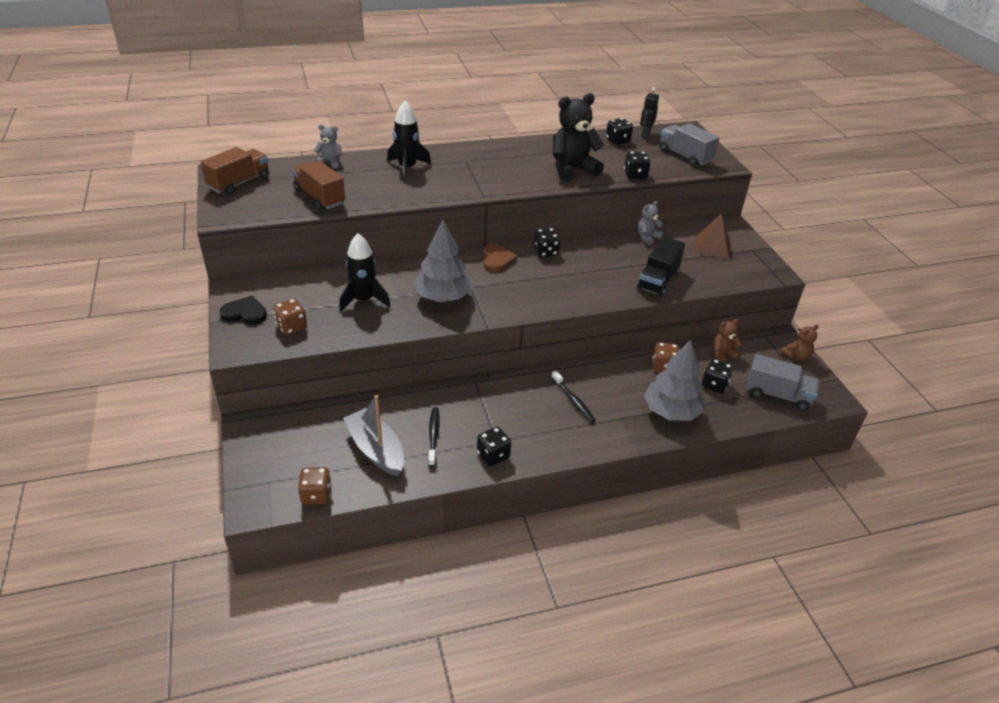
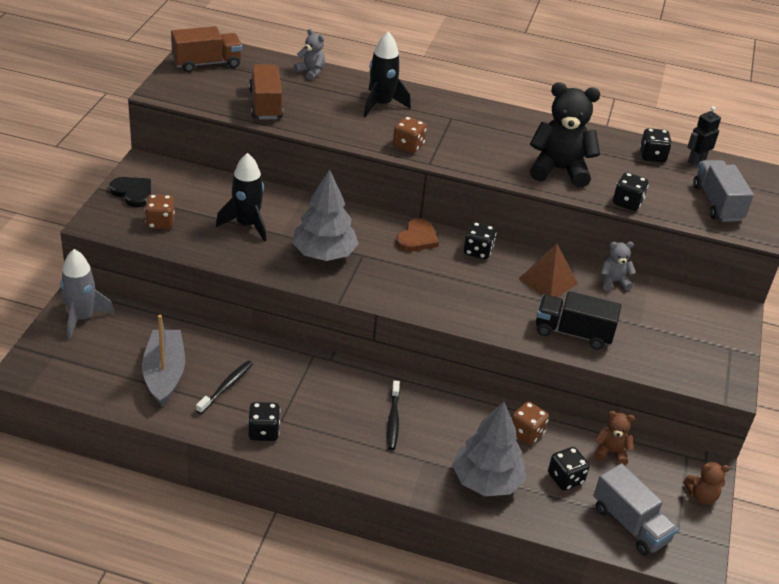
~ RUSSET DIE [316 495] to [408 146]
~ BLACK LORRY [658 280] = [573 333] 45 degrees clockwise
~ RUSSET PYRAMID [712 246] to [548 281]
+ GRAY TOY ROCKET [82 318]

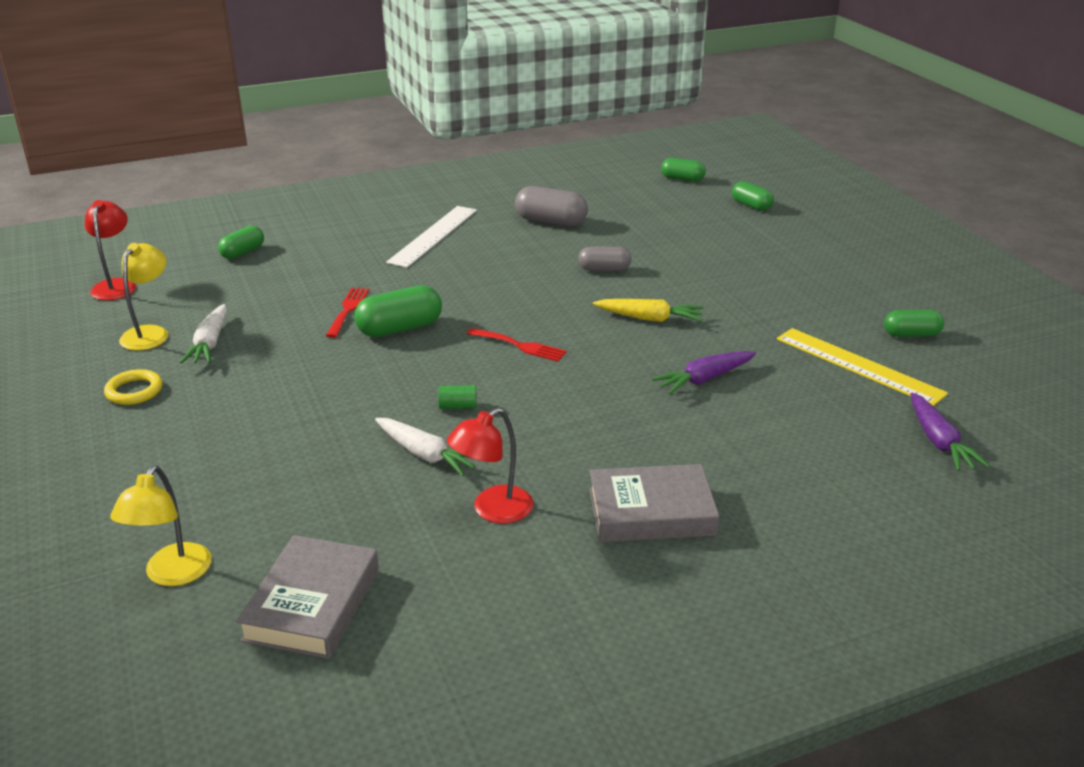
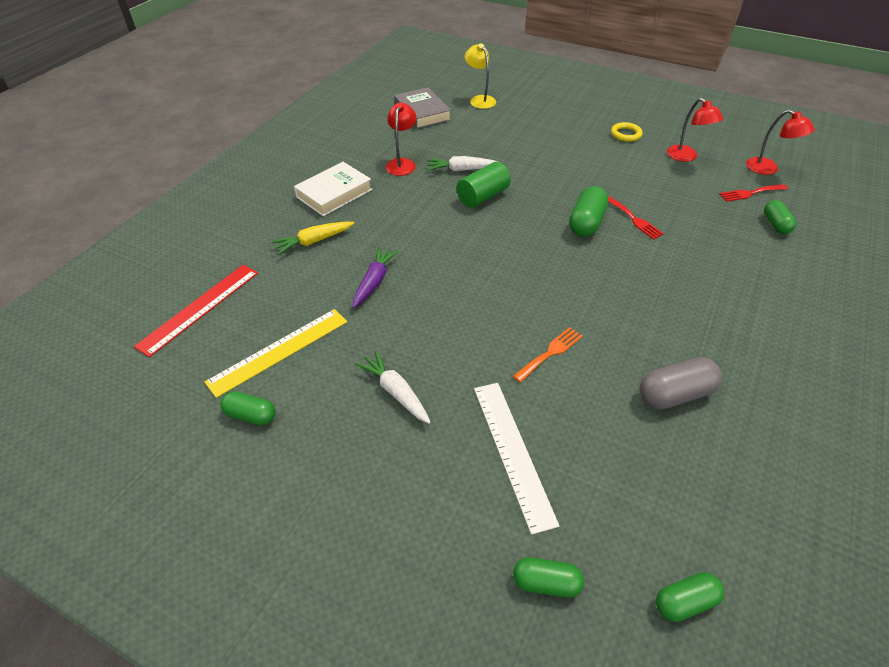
~ BRIGHT YELLOW DESK LAMP [150 333] to CRIMSON DESK LAMP [686 157]
~ SNOW-WHITE CARROT [210 343] to [395 392]
~ SNOW-WHITE STRAIGHTEDGE [433 235] to [513 452]
~ EMERALD CYLINDER SHAPE [458 406] = [483 196] x2.08
~ CRIMSON TABLE FORK [520 346] to [750 193]
~ GRAY CAPSULE [604 269] to ORANGE-COLOURED TABLE FORK [550 352]
~ GRAY HARDCOVER [651 512] to SNOW-WHITE HARDCOVER [334 193]
~ BRIGHT YELLOW CARROT [649 318] to [314 241]
~ BRIGHT YELLOW STRAIGHTEDGE [859 365] = [279 351] 45 degrees counterclockwise
~ EMERALD CAPSULE [911 334] = [251 415] 60 degrees clockwise
~ VIOLET CARROT [939 441] to CRIMSON STRAIGHTEDGE [199 308]

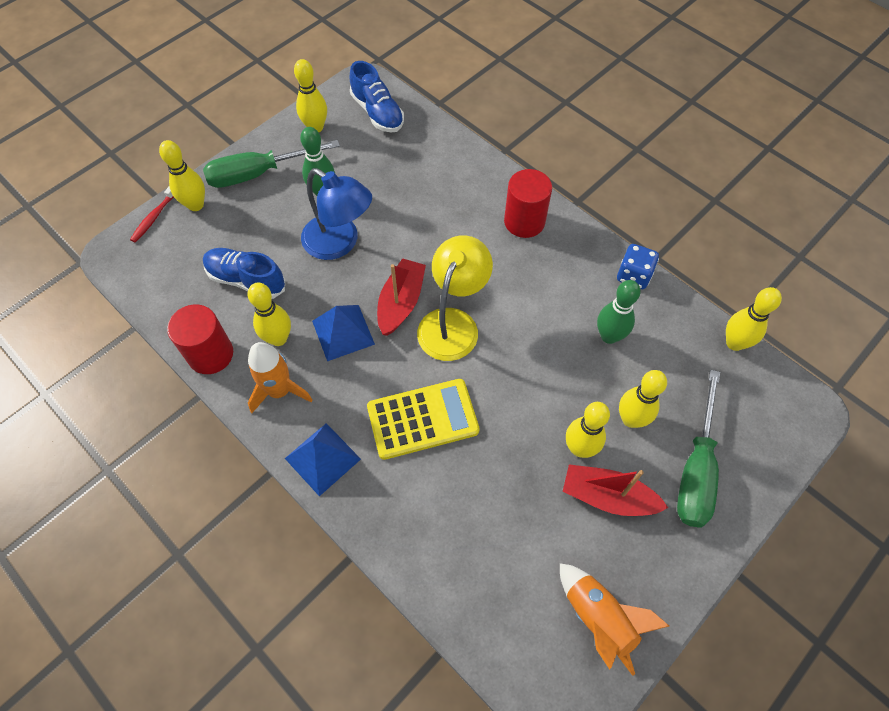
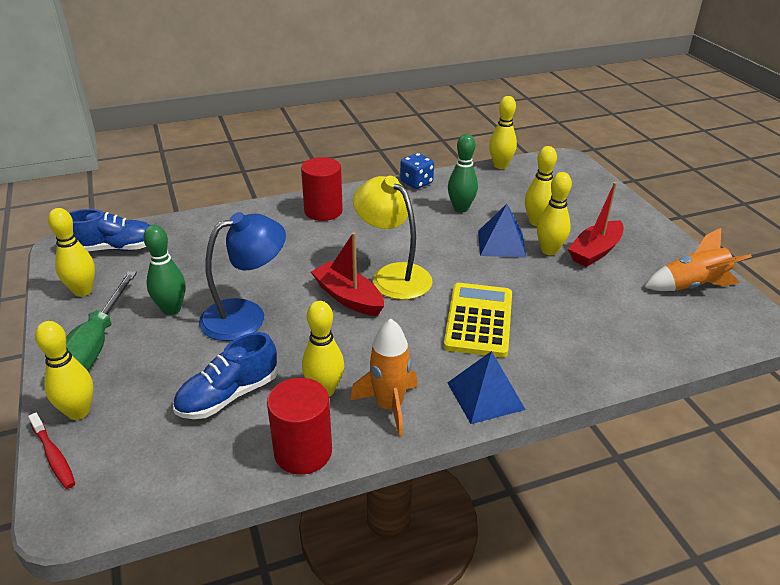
~ BLUE PYRAMID [343 332] to [501 243]
- EMERALD HAND SCREWDRIVER [696 469]

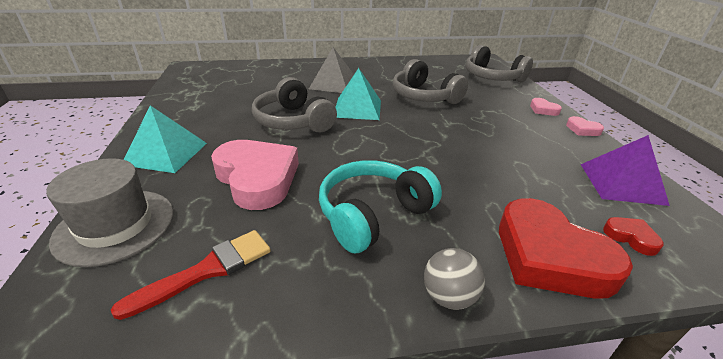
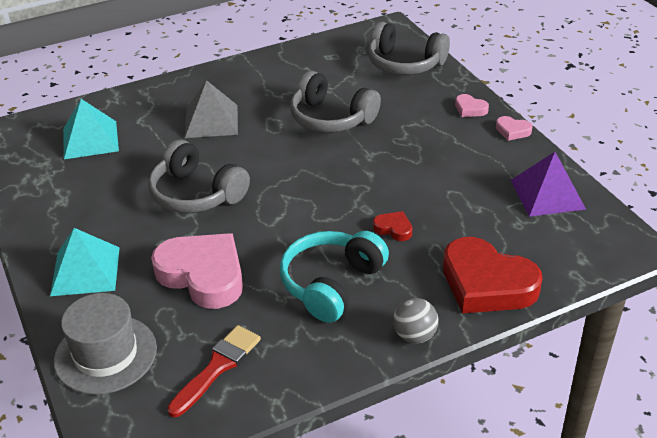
~ AQUA PYRAMID [357 108] to [90 139]
~ CRIMSON HEART [631 237] to [393 229]

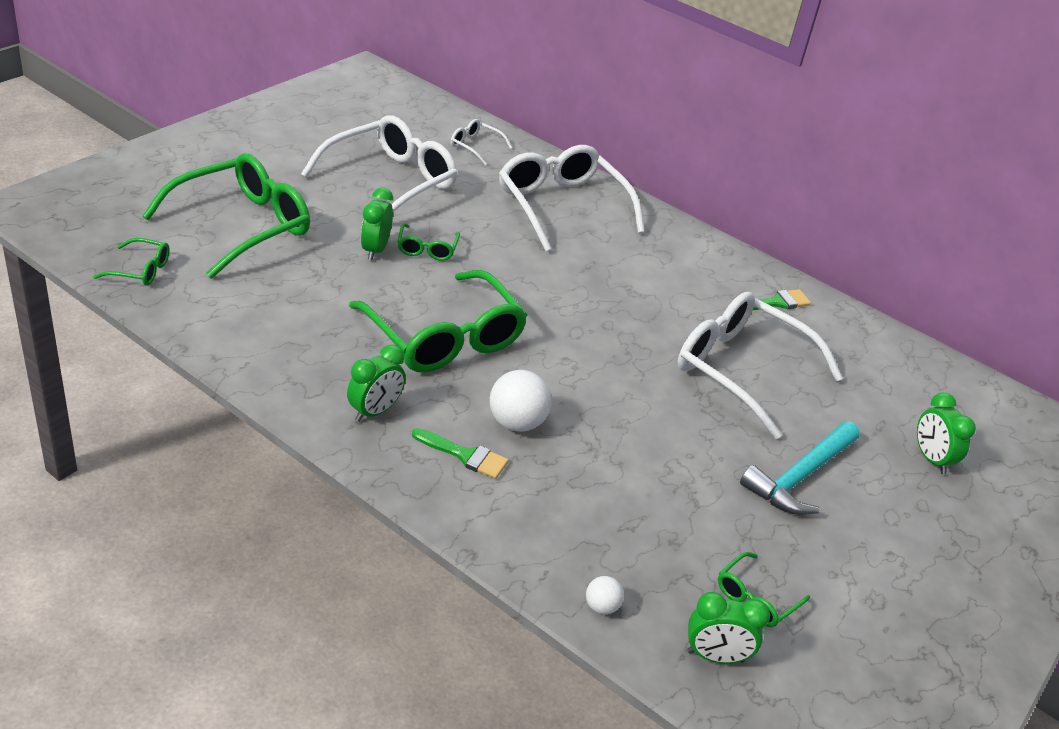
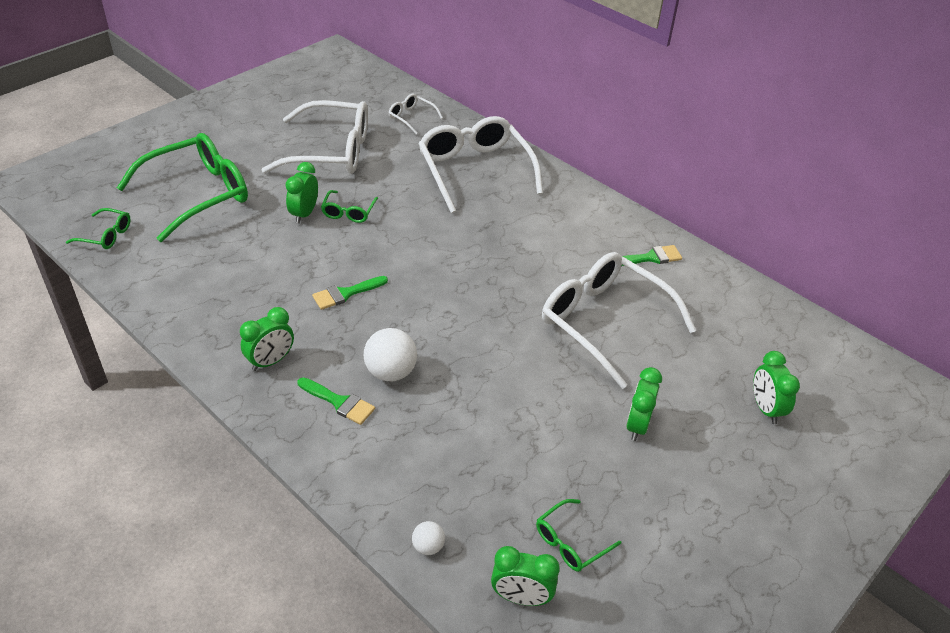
~ SNOW-WHITE SPECTACLES [391 181] = [331 151] 45 degrees clockwise
~ EMERALD SPECTACLES [444 338] to EMERALD BRUSH [345 294]
~ AQUA CLAW HAMMER [800 477] to EMERALD ALARM CLOCK [637 425]

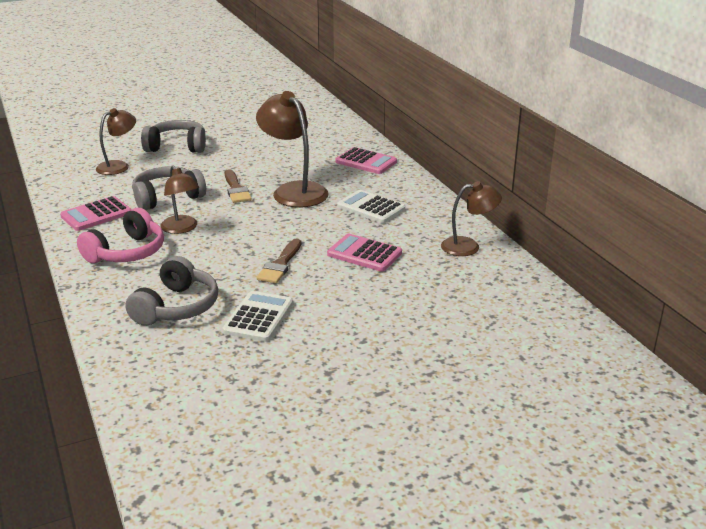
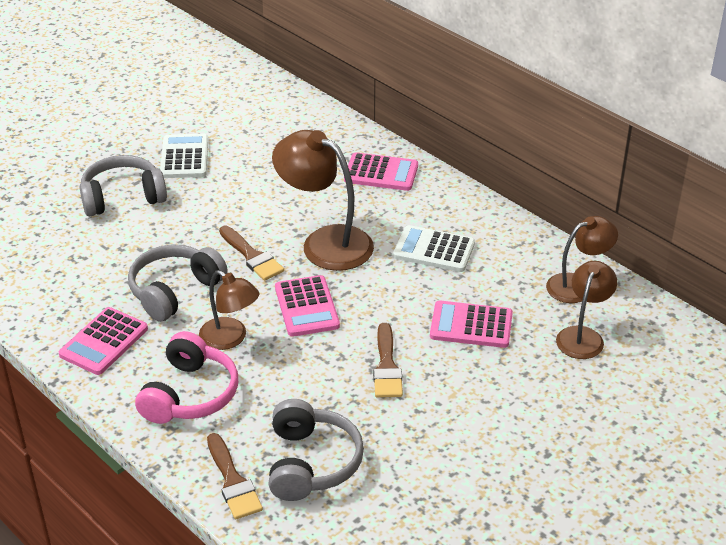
~ RUSSET DESK LAMP [118 166] to [583 336]
~ SNOW-WHITE CALCULATOR [258 317] to [184 157]
+ RUSSET BRUSH [233 481]
+ PINK CALCULATOR [306 307]

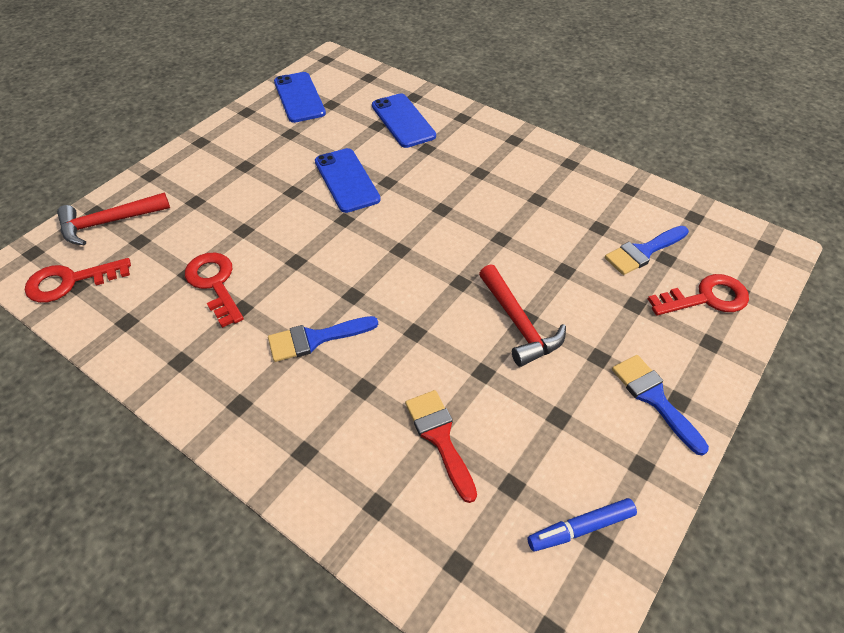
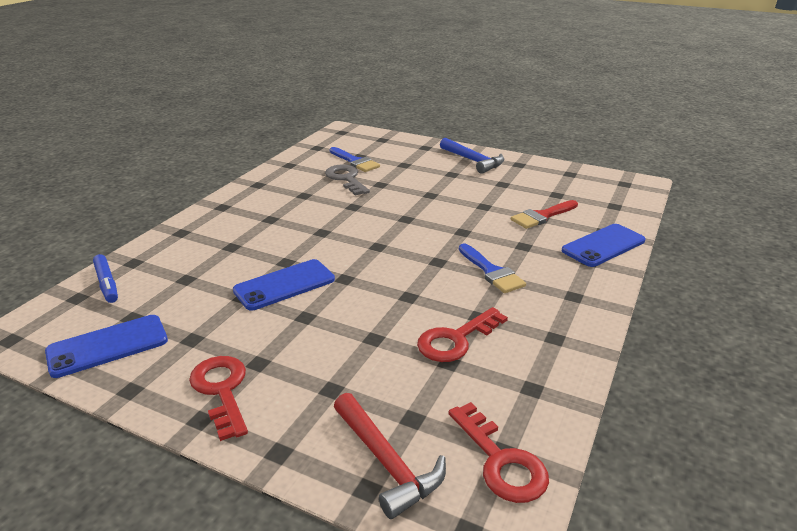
~ BLUE PHONE [403 121] to [603 245]
- CRIMSON CLAW HAMMER [518 323]
~ BLUE MARKER PEN [580 528] to [107 284]
~ BLUE BRUSH [654 398] to BLUE CLAW HAMMER [473 161]
~ CRIMSON DOOR KEY [706 298] to [222 390]
+ GRAY DOOR KEY [346 179]

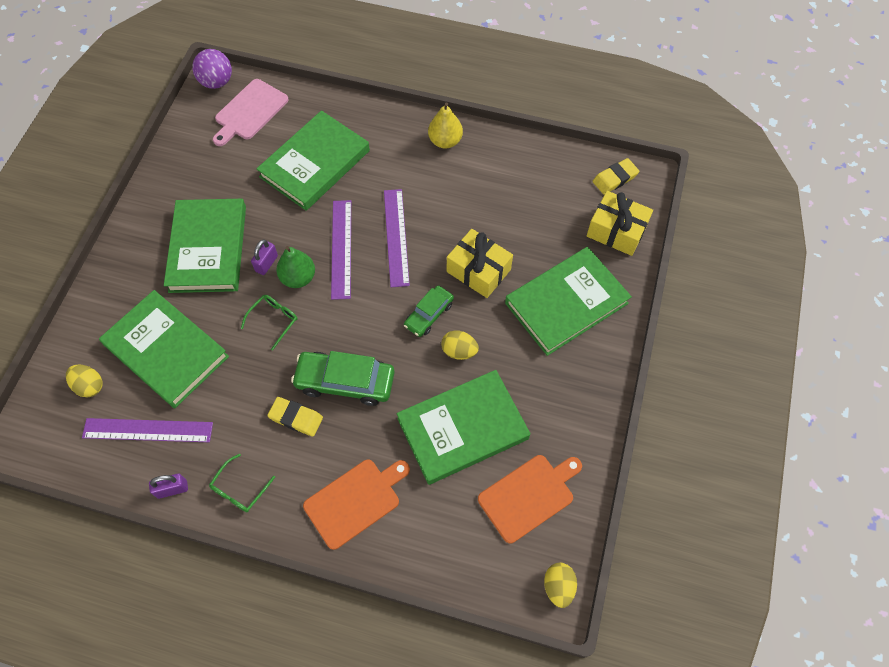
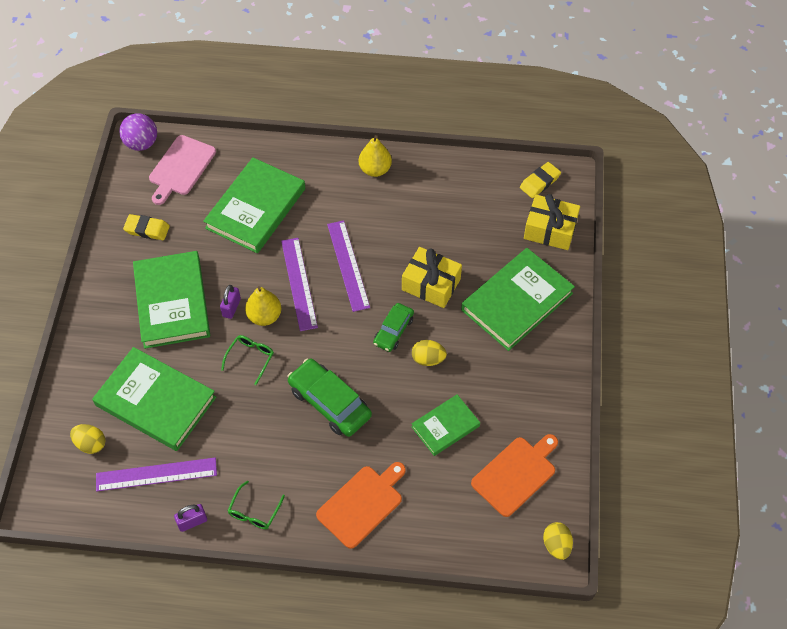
~ BRIGHT YELLOW GUM ERASER [296 418] to [147 229]
~ EMERALD PEAR [298 278] to BRIGHT YELLOW PEAR [264 316]
~ EMERALD TOY CAR [345 382] = [329 402] 45 degrees clockwise
~ EMERALD HARDCOVER [463 429] = [445 426] x0.56

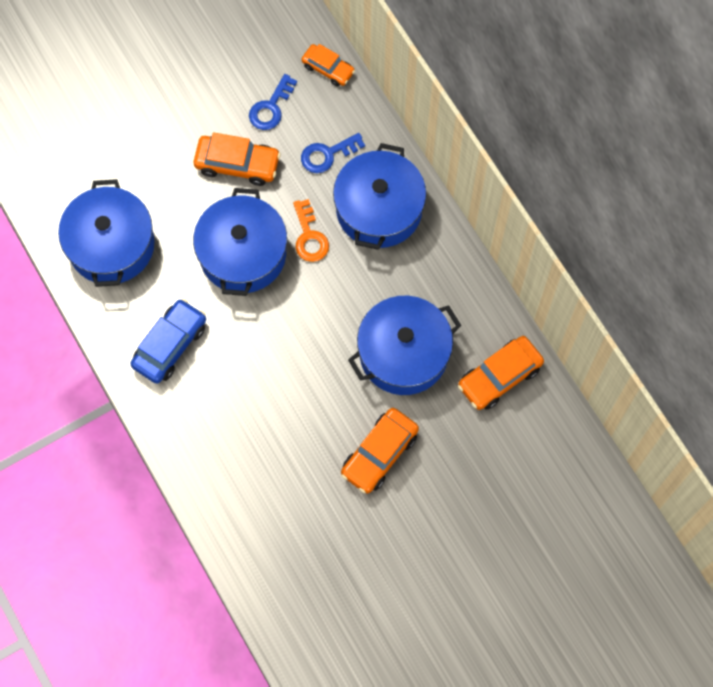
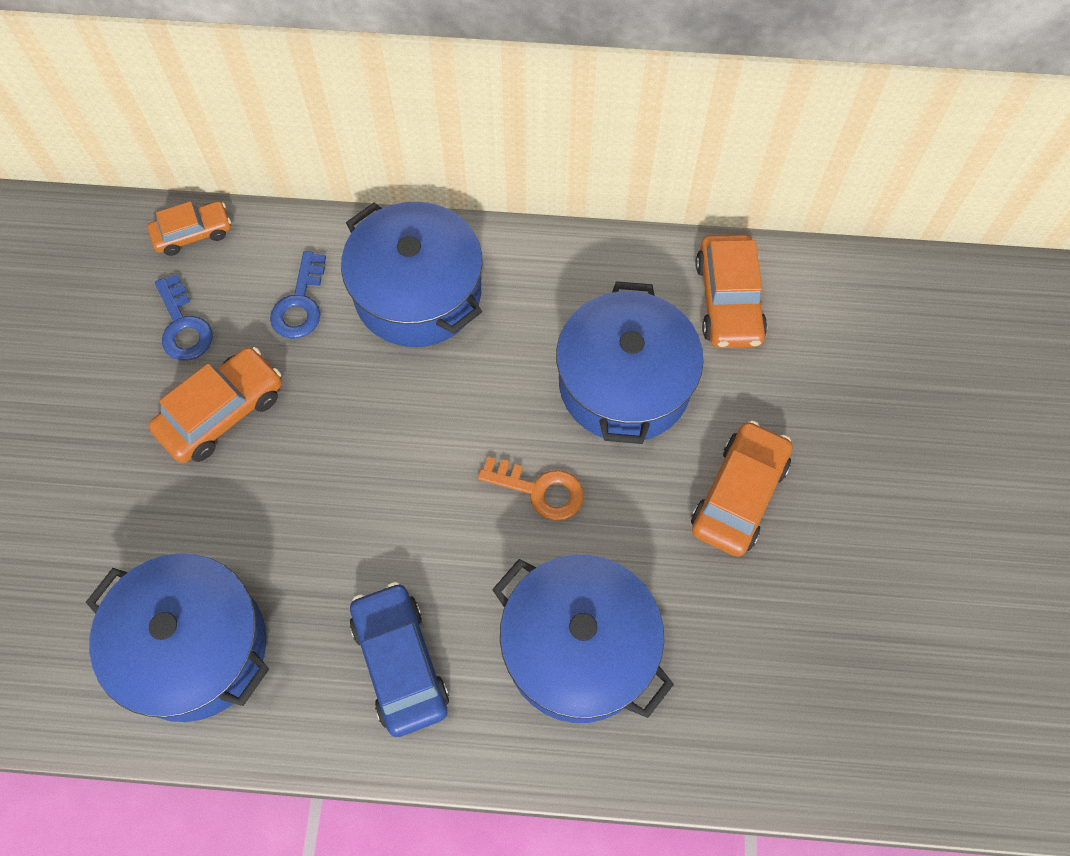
~ BLUE POT [243 254] to [579 648]
~ ORANGE-COLOURED DOOR KEY [309 236] to [540 490]
~ ORANGE-COLOURED TOY CAR [379 454] = [738 495] 135 degrees counterclockwise

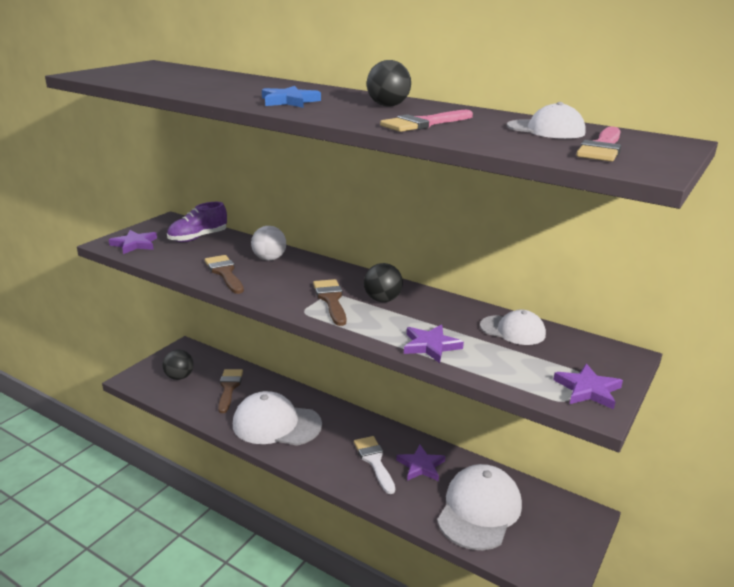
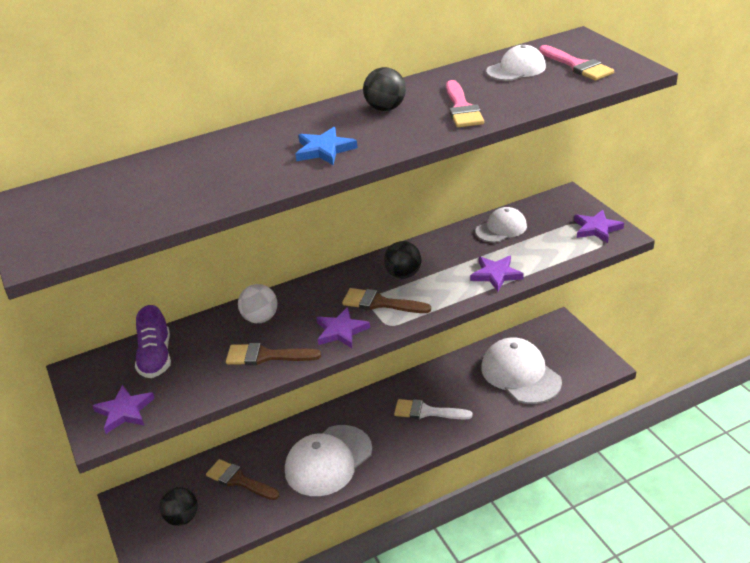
~ VIOLET STAR [421 466] to [341 331]

